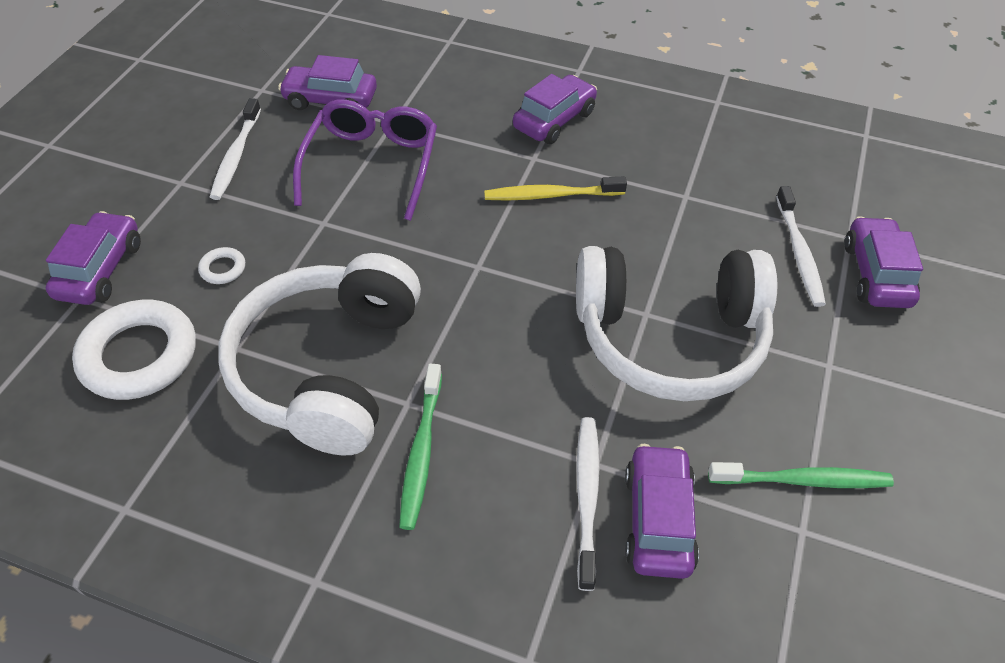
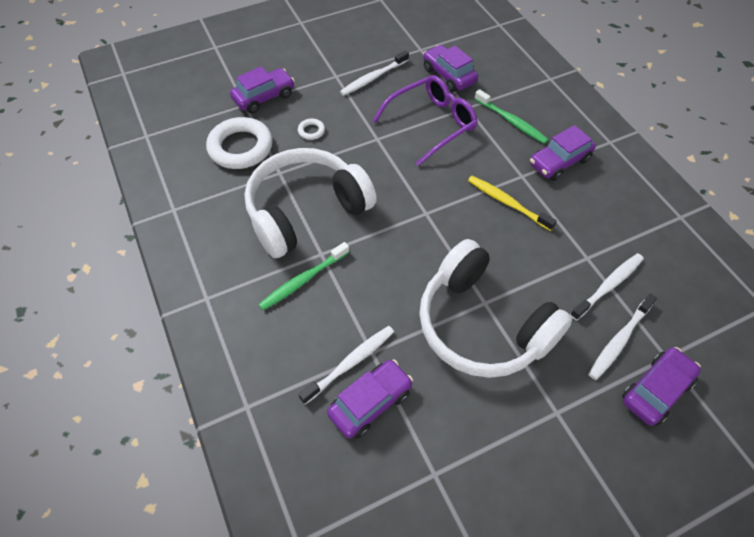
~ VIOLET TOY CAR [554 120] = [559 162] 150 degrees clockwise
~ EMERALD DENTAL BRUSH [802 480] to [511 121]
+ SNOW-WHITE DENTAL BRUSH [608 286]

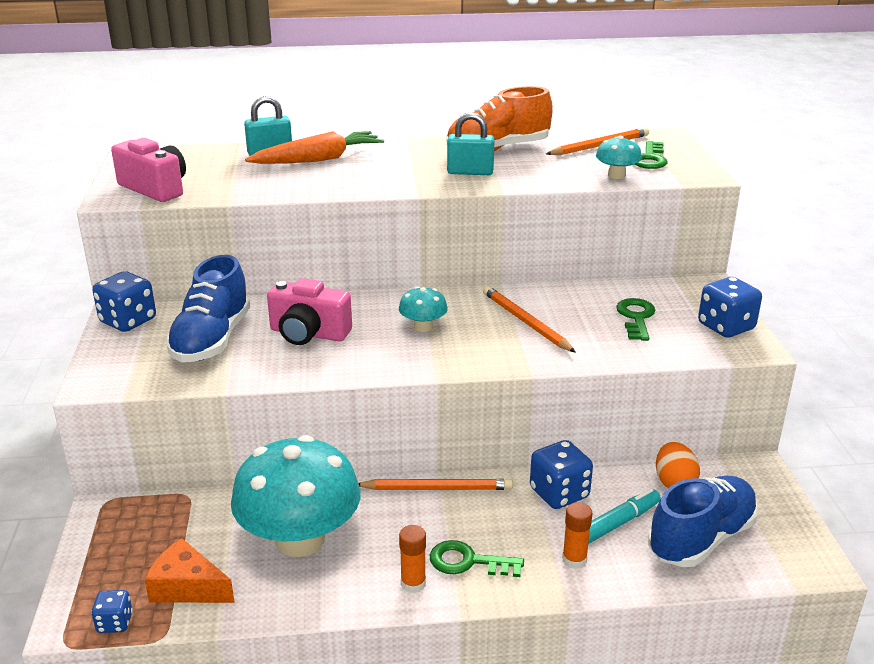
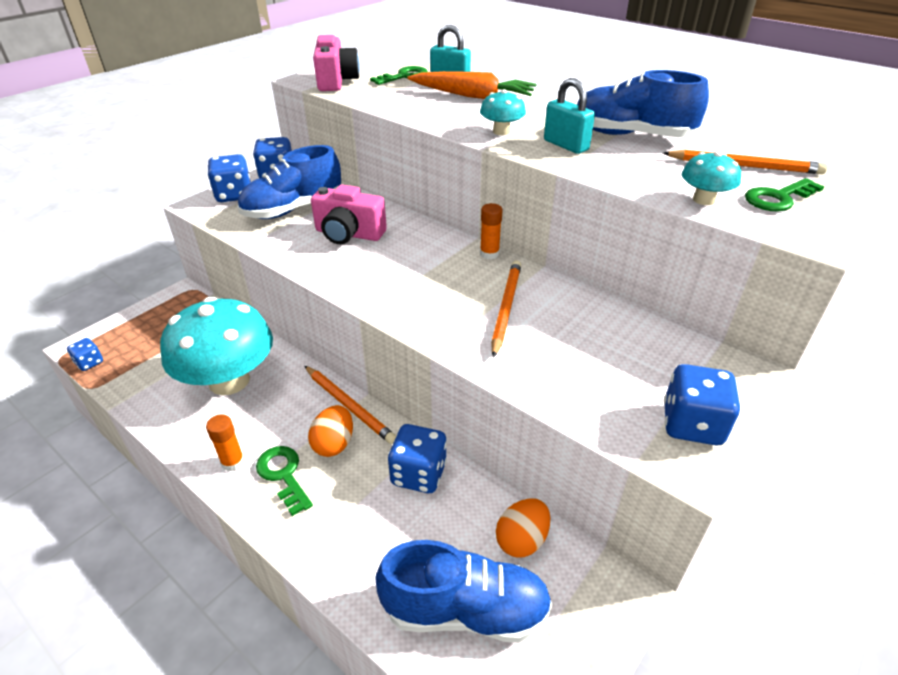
- ORANGE-COLOURED CHEESE [187 587]
~ PINK COMPACT CAMERA [308 334] = [349 234] 45 degrees counterclockwise
~ AQUA TOADSTOOL [423 327] to [501 132]
~ ORANGE-COLOURED SNEAKER [497 150] to BLUE SNEAKER [631 135]
~ ORANGE-COLOURED GLUE [574 560] to [489 254]
- AQUA MARKER PEN [618 523]
~ EMERALD DOOR KEY [636 317] to [404 76]
+ BLUE DIE [234 195]
+ ORANGE-COLOURED TOY EGG [334 444]

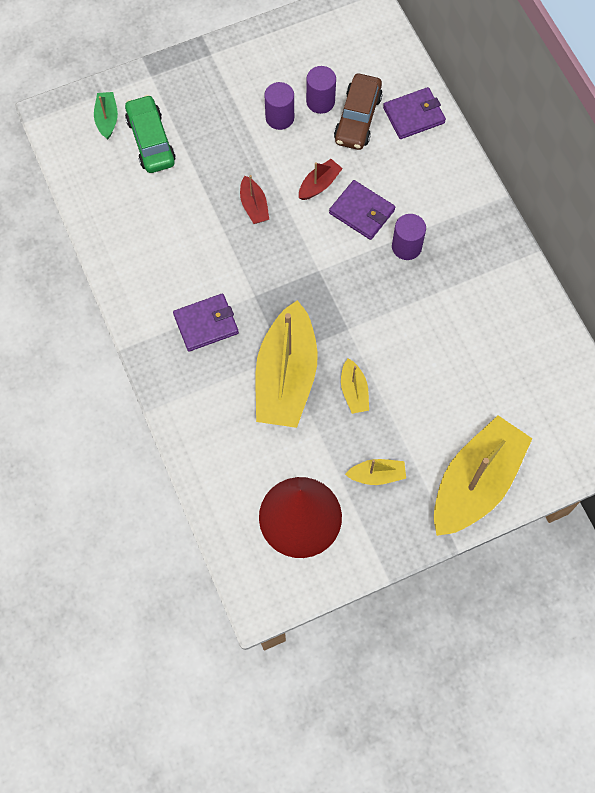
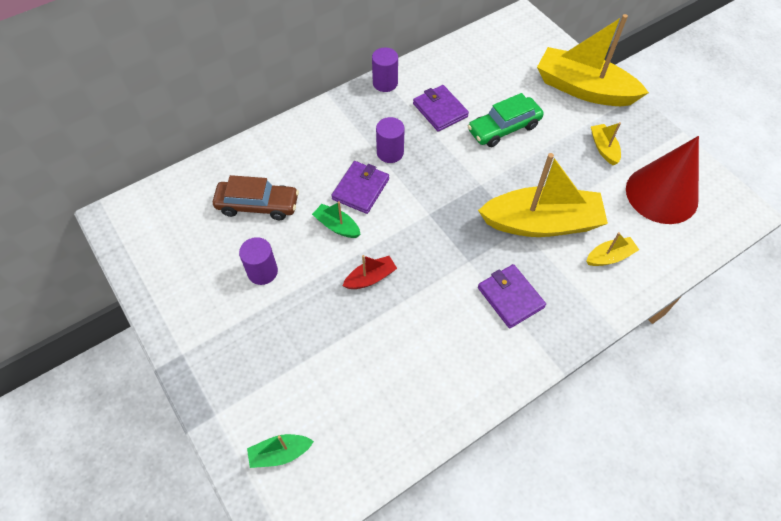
~ EMERALD TOY CAR [151 141] to [504 128]
~ CRIMSON TOY BOAT [319 184] to EMERALD TOY BOAT [337 226]
~ VIOLET CYLINDER SHAPE [320 101] to [385 83]
~ BRIGHT YELLOW TOY BOAT [354 391] to [609 257]
~ VIOLET WALLET [413 115] to [440 110]

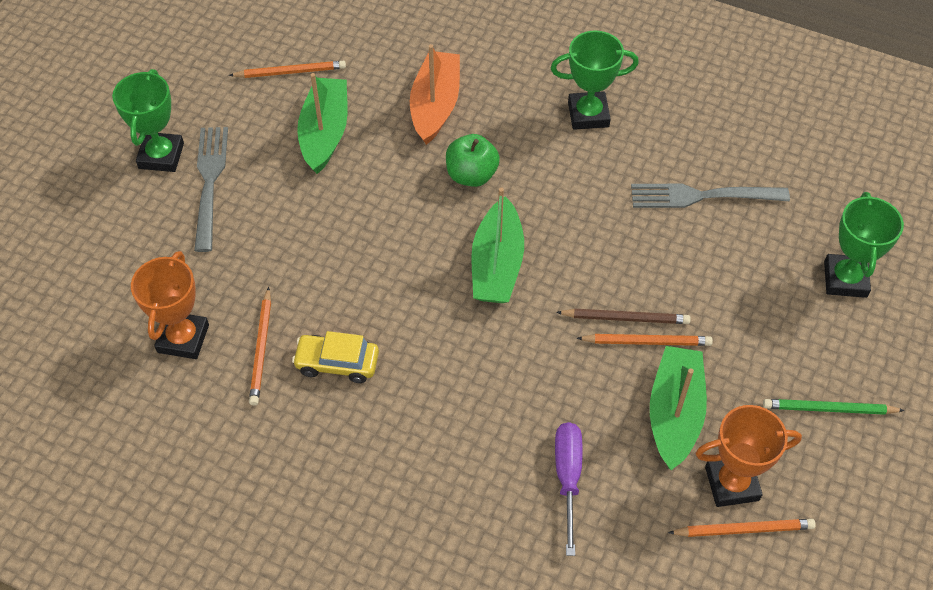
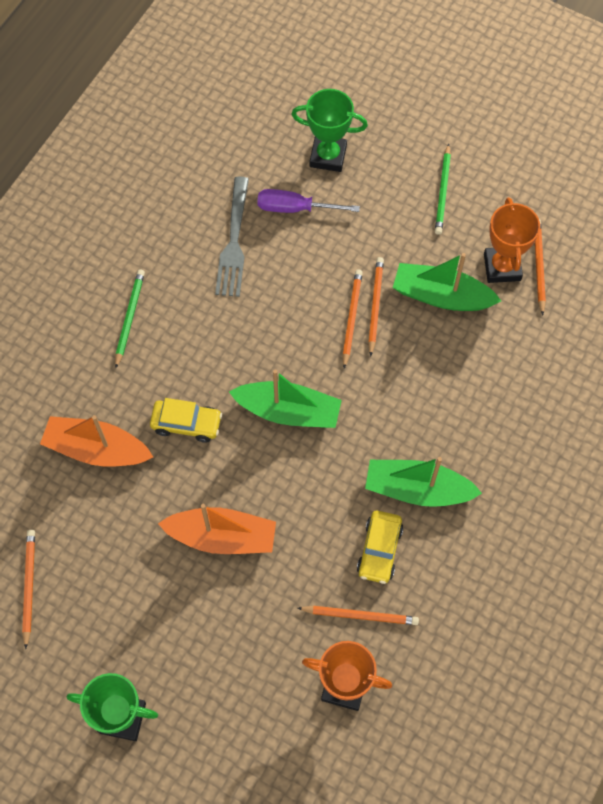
- GRAY TABLE FORK [210 182]
~ EMERALD TOY BOAT [324 133] to [417 489]
~ EMERALD TOY APPLE [471 175] to BRIGHT YELLOW TOY CAR [186 424]
~ EMERALD AWARD CUP [588 114] to EMERALD WOODEN PENCIL [129 318]
~ VIOLET HAND SCREWDRIVER [567 477] to [295 208]
~ RUSSET WOODEN PENCIL [625 318] to ORANGE-COLOURED WOODEN PENCIL [351 318]
+ ORANGE-COLOURED TOY BOAT [222 536]

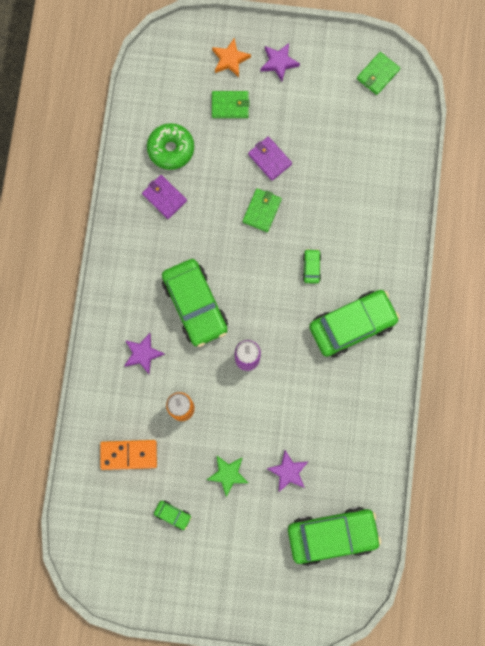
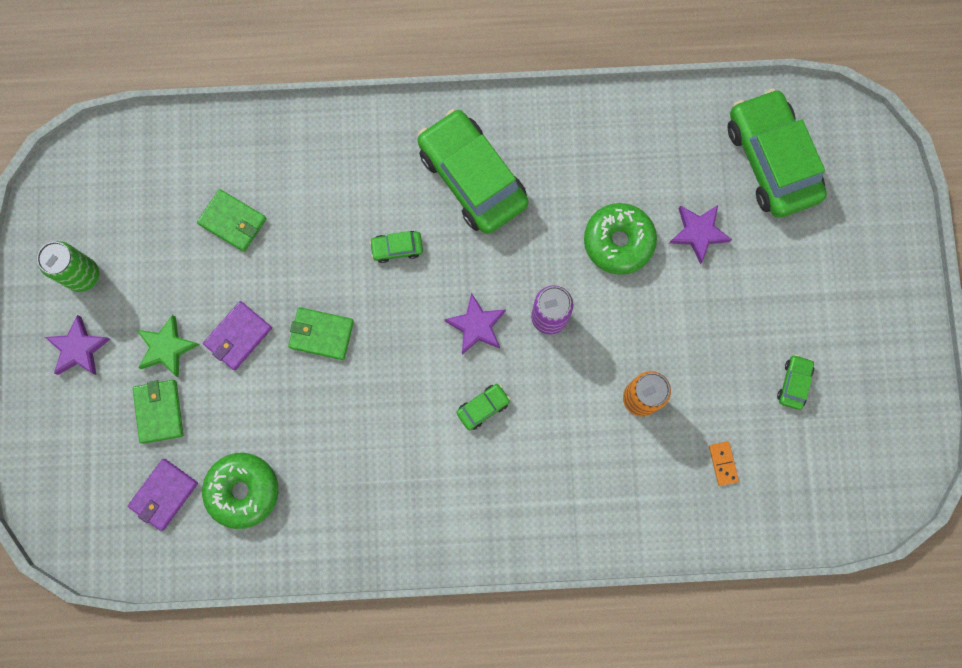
~ ORANGE-COLOURED DOMINO PIECE [129 454] = [723 463] x0.50
~ VIOLET STAR [143 354] to [476 326]
~ VIOLET WALLET [164 197] to [164 494]
~ EMERALD TOY CAR [195 305] = [483 407] x0.41
~ EMERALD STAR [228 474] to [167 347]
- ORANGE-COLOURED STAR [230 59]
~ EMERALD WALLET [377 74] to [233 221]
+ EMERALD SODA CAN [83 275]
+ EMERALD DOUGHNUT [618 242]

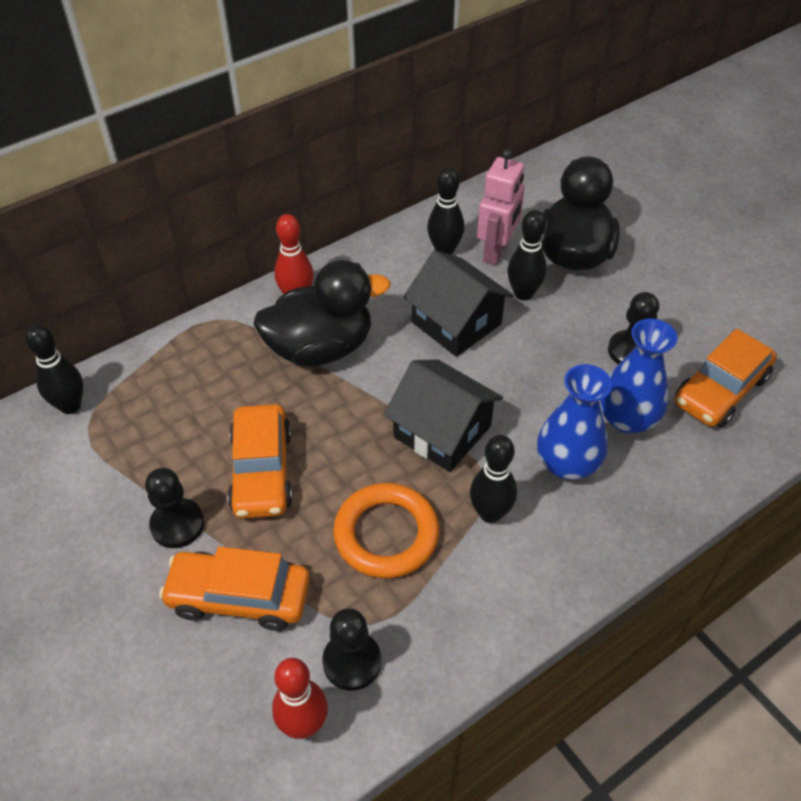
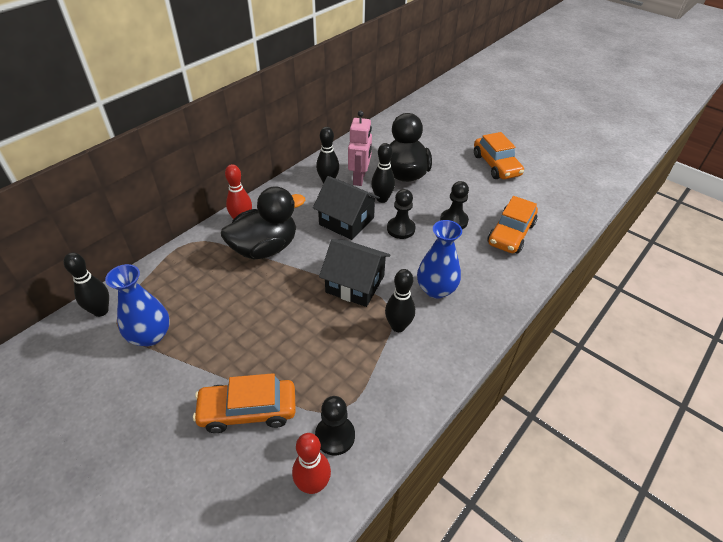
~ BLACK PAWN [177 524] to [401 229]
~ ORANGE-COLOURED TOY CAR [262 471] to [496 165]
- ORANGE-COLOURED HOOP [386 534]
~ BLUE FLOWER VASE [627 419] to [150 335]

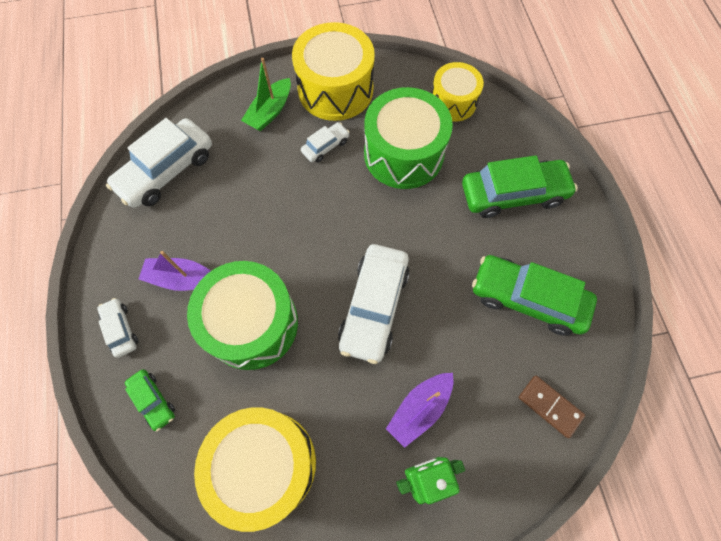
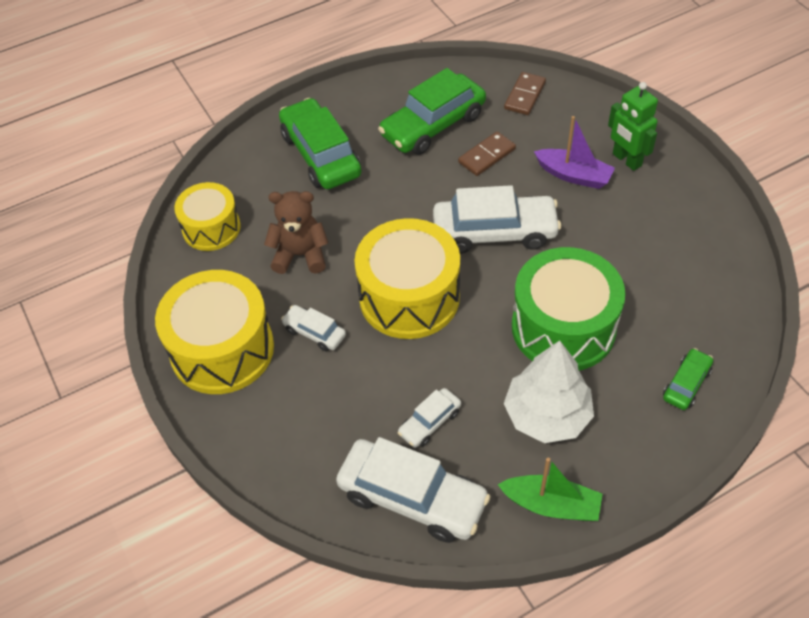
~ SNOW-WHITE TOY CAR [121 329] to [429 422]
~ VIOLET TOY BOAT [182 279] to SNOW-WHITE TREE [547 415]
~ BRIGHT YELLOW SNARE DRUM [265 464] to [409 297]
~ EMERALD TOY BOAT [270 112] to [551 505]
~ EMERALD SNARE DRUM [403 154] to RUSSET TEDDY [300 255]
~ EMERALD TOY CAR [527 299] = [433 125] 45 degrees clockwise
+ RUSSET DOMINO PIECE [487 156]

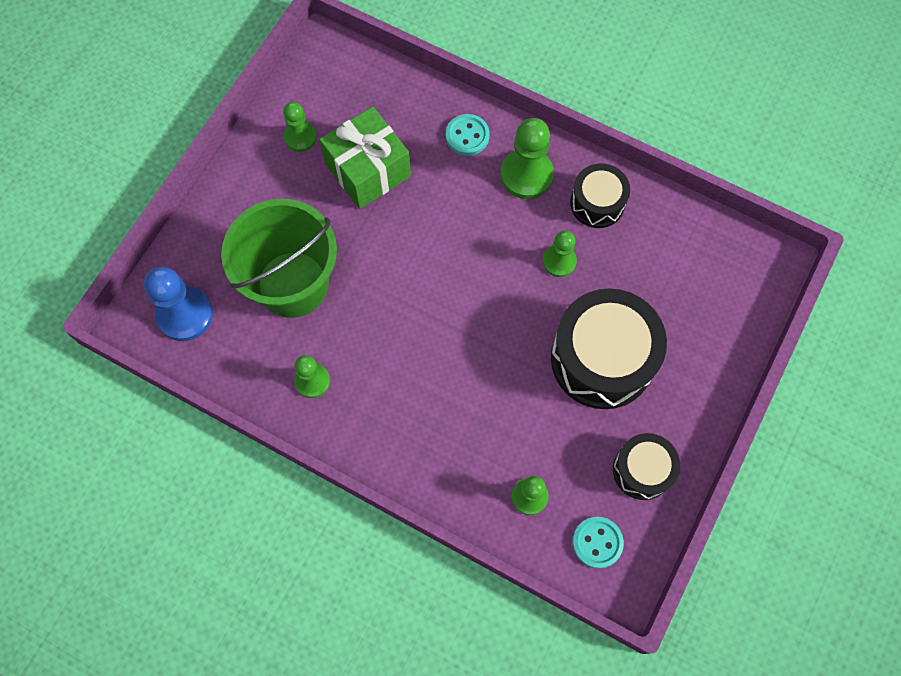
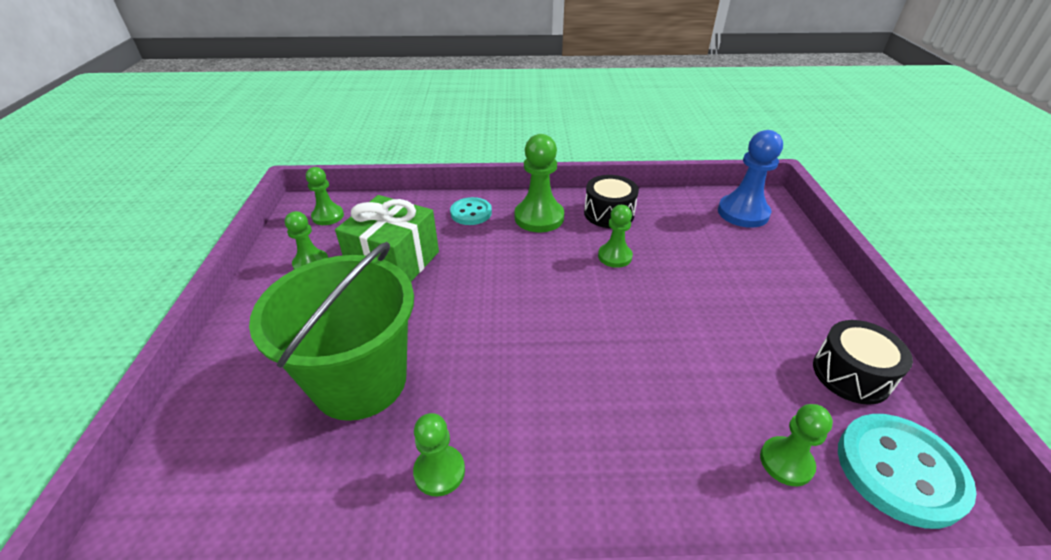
~ BLUE PAWN [185 314] to [743 213]
- BLACK SNARE DRUM [602 359]
~ AQUA SEWING BUTTON [597 542] = [899 470] x1.65
+ EMERALD PAWN [328 216]

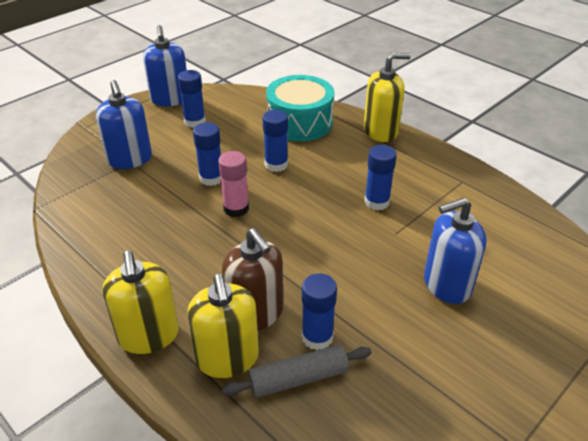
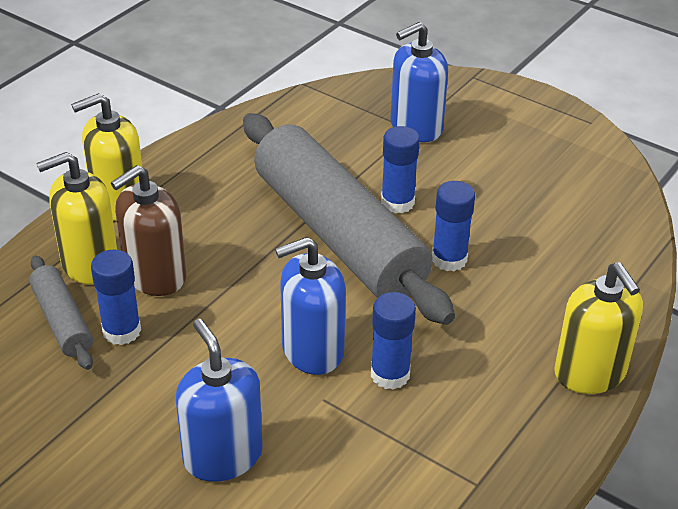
~ BLUE SOAP DISPENSER [170 99] to [312 350]
- BLUE GLUE [195 122]
~ PINK GLUE [236 208] to GRAY ROLLING PIN [339 234]
- AQUA SNARE DRUM [300 122]

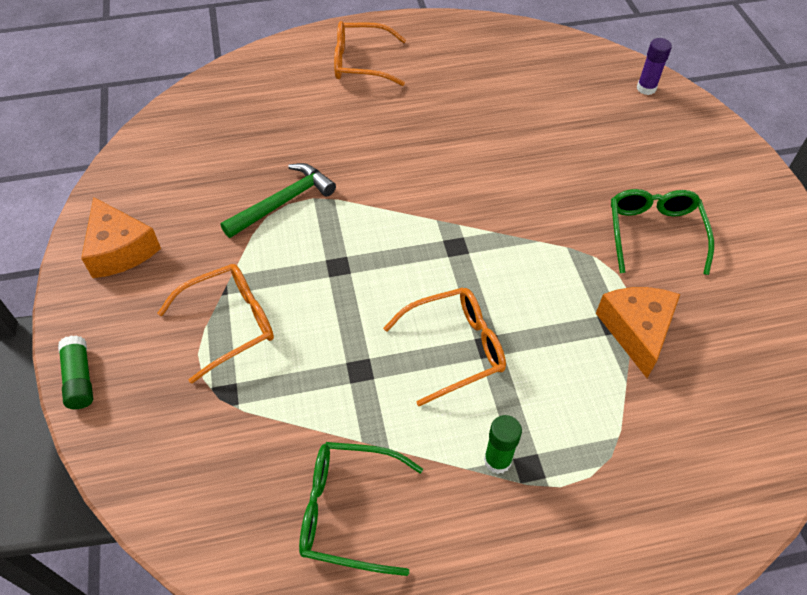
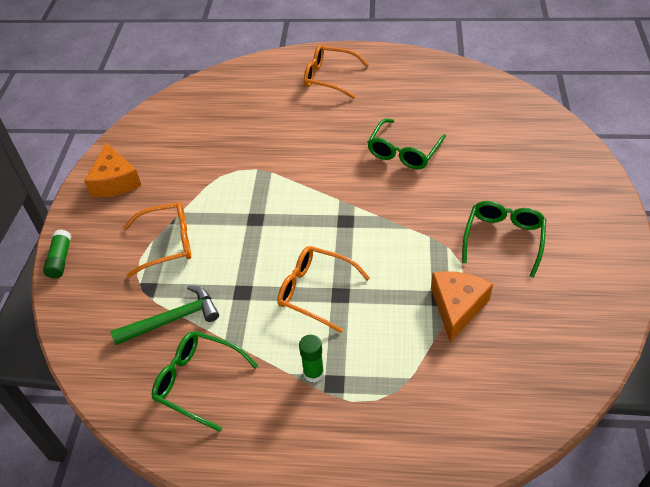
~ EMERALD CLAW HAMMER [284 202] to [173 319]
~ ORANGE-COLOURED SPECTACLES [455 348] = [315 291] 150 degrees counterclockwise
- VIOLET GLUE [646 88]
+ EMERALD SPECTACLES [404 152]

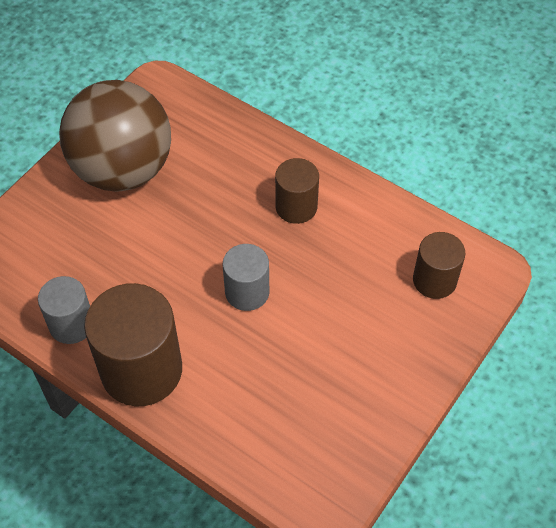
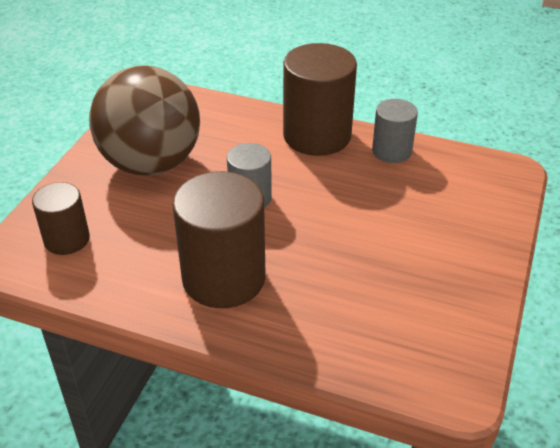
~ RUSSET SPHERE [123 169] to [151 164]
~ RUSSET CYLINDER SHAPE [296 207] = [224 278] x1.75

